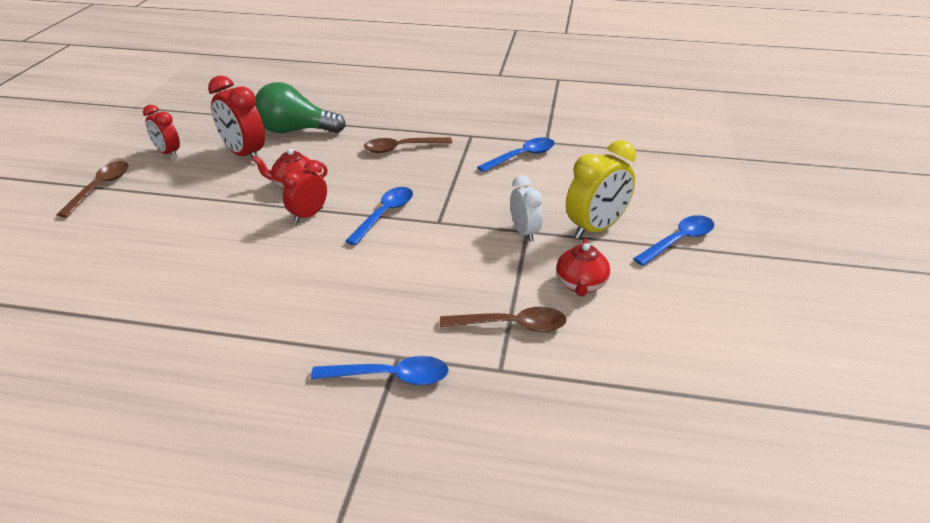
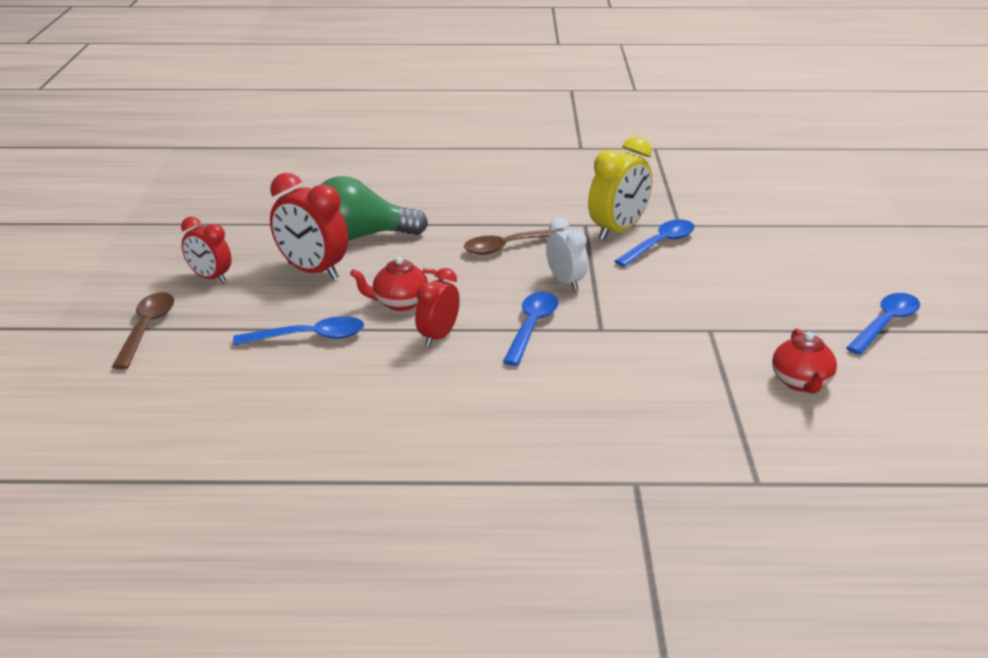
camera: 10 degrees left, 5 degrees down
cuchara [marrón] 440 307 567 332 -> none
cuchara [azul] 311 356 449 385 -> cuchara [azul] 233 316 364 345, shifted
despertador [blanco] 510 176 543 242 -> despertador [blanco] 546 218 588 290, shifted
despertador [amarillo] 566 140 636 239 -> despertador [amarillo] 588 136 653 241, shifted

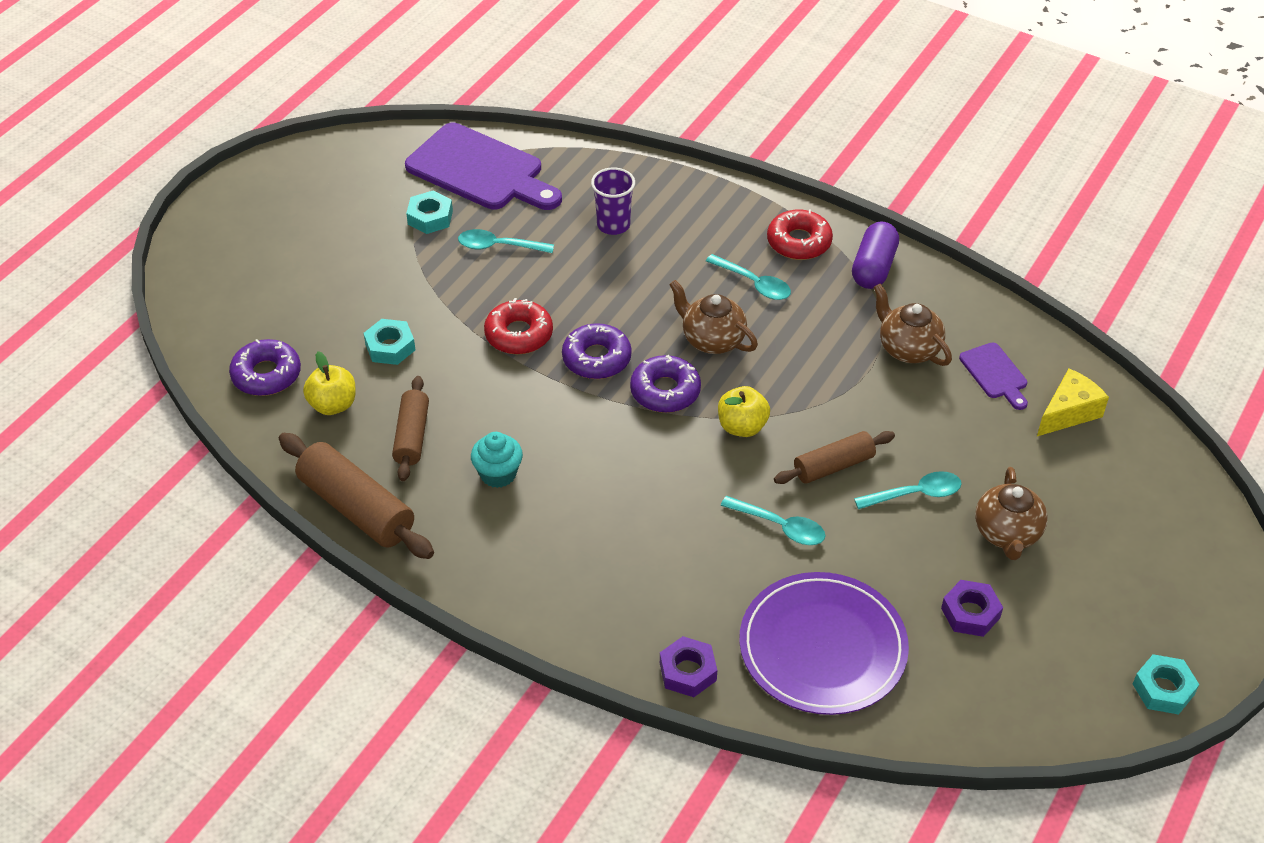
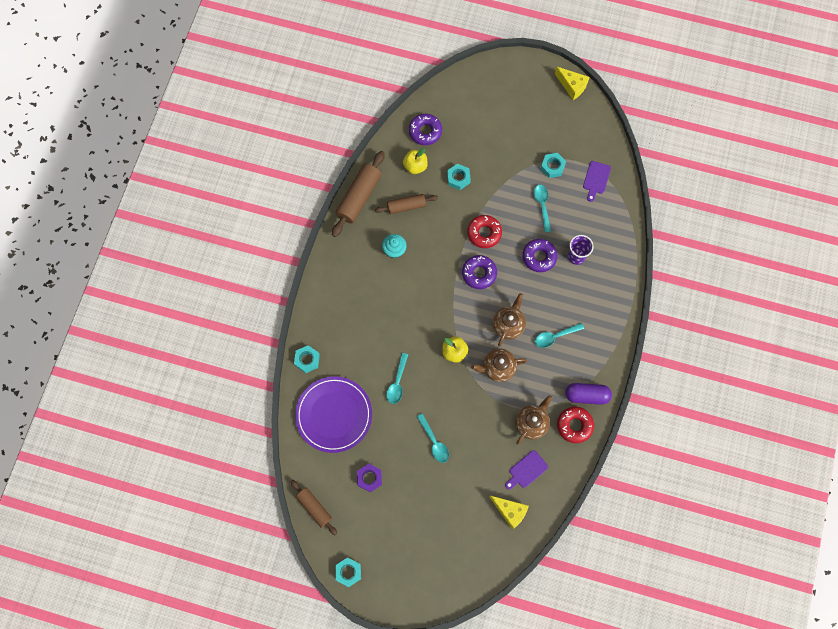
camera: 75 degrees right, 25 degrees up
none -> queso [amarillo] 555 67 590 100
rosquilla [morado] 630 355 701 413 -> rosquilla [morado] 522 239 558 272, shifted
rosquilla [rojo] 767 210 833 260 -> rosquilla [rojo] 557 407 594 443, shifted
rodillo [marrón] 774 431 895 484 -> rodillo [marrón] 291 480 337 536, shifted
tetera [marrón] 975 467 1048 560 -> tetera [marrón] 471 349 527 382, shifted
tuerca [morado] 660 636 717 697 -> tuerca [turquesa] 294 345 320 373
cuchara [turquesa] 706 254 791 300 -> cuchara [turquesa] 535 323 584 348, 45 degrees clockwise
tabla de cortar [morado] 405 123 562 210 -> tabla de cortar [morado] 583 161 611 202, x0.48

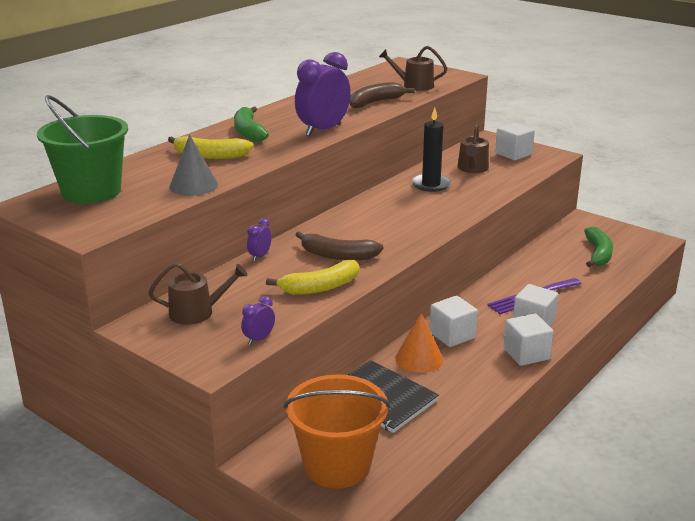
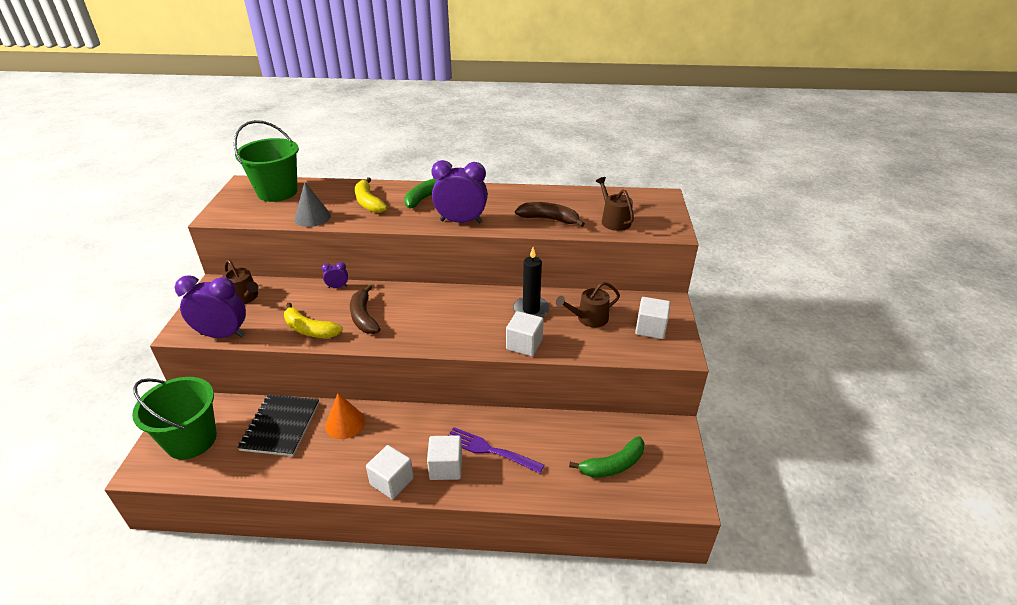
camera: 55 degrees right, 10 degrees up
cubo [blanco] 429 296 478 347 -> cubo [blanco] 506 311 544 356, shifted
balde [naranja] 284 374 390 489 -> balde [verde] 132 377 217 460
despertador [morado] 241 296 275 345 -> despertador [morado] 175 275 246 338, x2.20

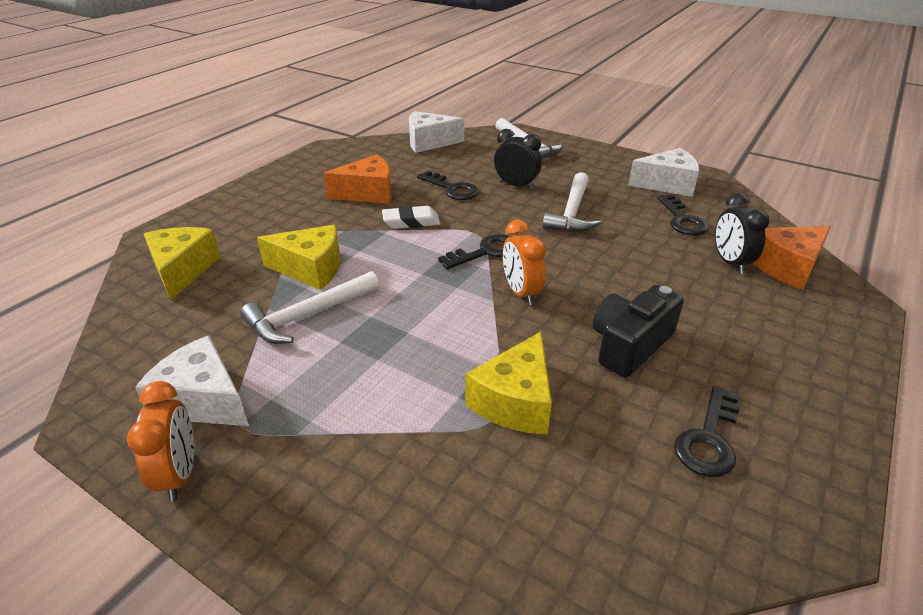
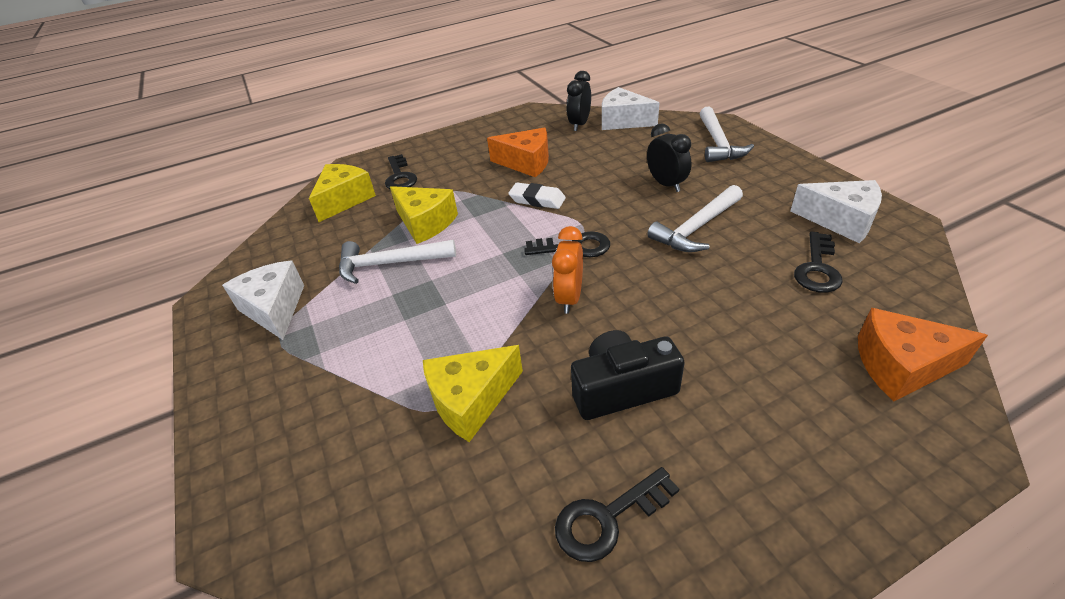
camera: 35 degrees right, 5 degrees up
despertador [naranja] 127 381 194 502 -> none
llave [negro] 417 171 479 200 -> llave [negro] 385 154 417 189, shifted
despertador [negro] 715 193 770 274 -> despertador [negro] 567 71 591 131, shifted

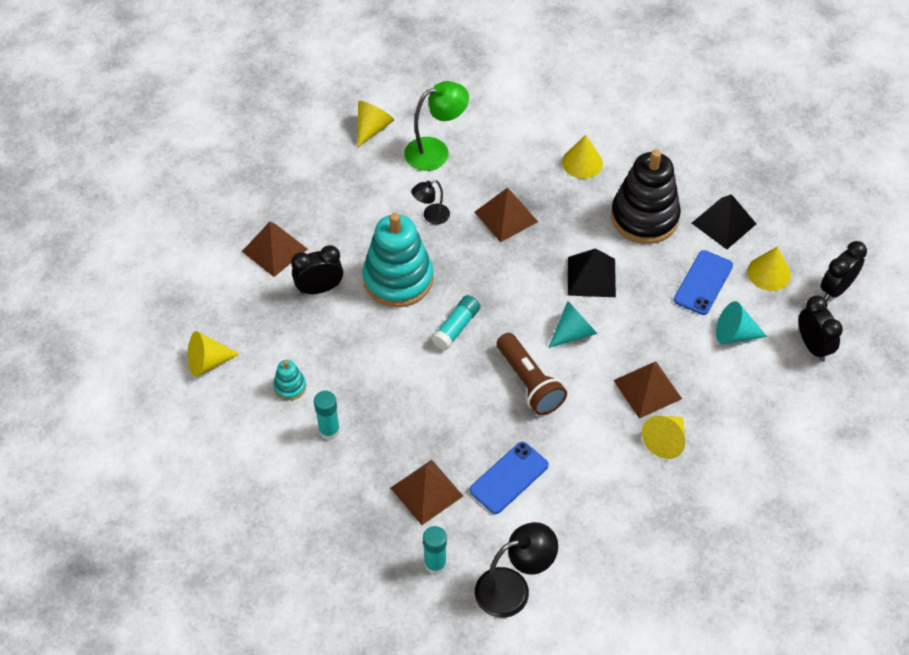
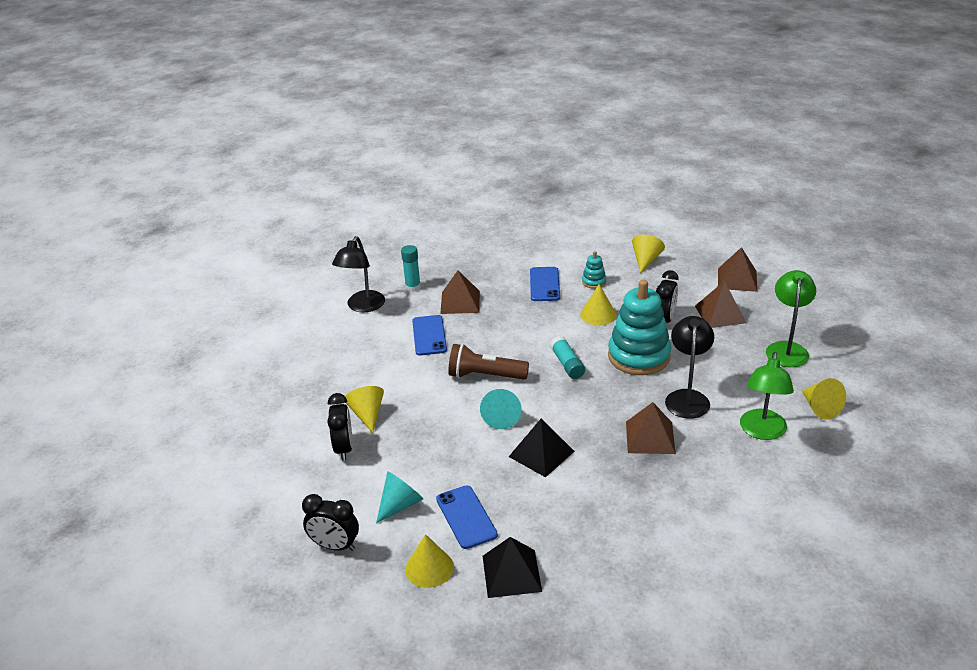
camera: 130 degrees right, 20 degrees down
juguete apilable [negro] 611 149 681 244 -> none
none -> lámpara [verde] 766 270 816 367
cono [amarillo] 562 135 603 179 -> cono [amarillo] 580 284 617 325, shifted
pirámide [marrón] 614 361 682 419 -> pirámide [marrón] 718 247 757 292, shifted
despertador [negro] 821 241 867 301 -> despertador [negro] 327 393 353 461, shifted
barra de pegamento [turquesa] 314 391 340 440 -> móvil [azul] 530 267 560 301
lámpara [negro] 411 180 450 225 -> lámpara [negro] 665 316 714 419, x1.73

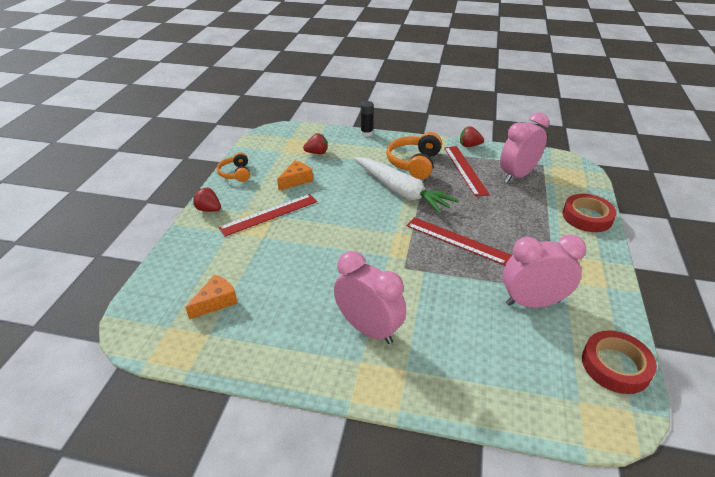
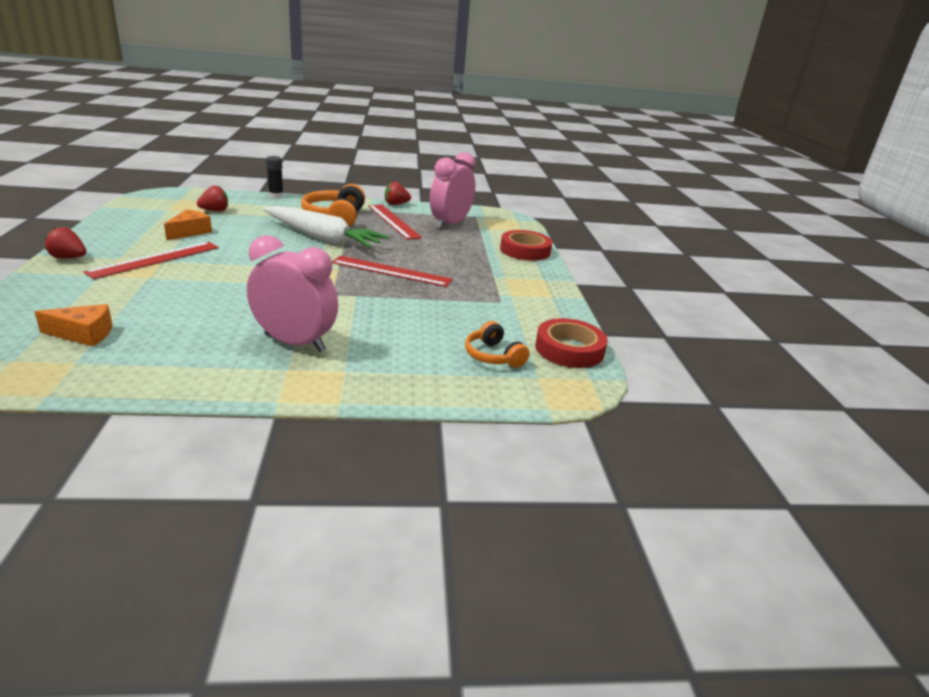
camera: 20 degrees left, 10 degrees down
despertador [rosa] 503 234 586 308 -> none
auriculares [naranja] 217 152 250 182 -> auriculares [naranja] 465 321 530 368, shifted
queso [naranja] 185 274 238 319 -> queso [naranja] 35 304 113 346, 60 degrees clockwise

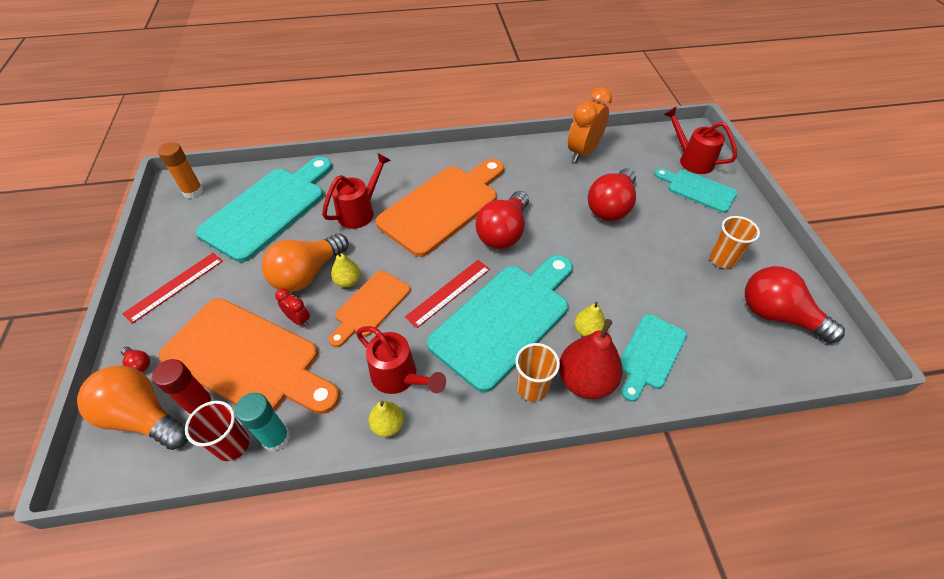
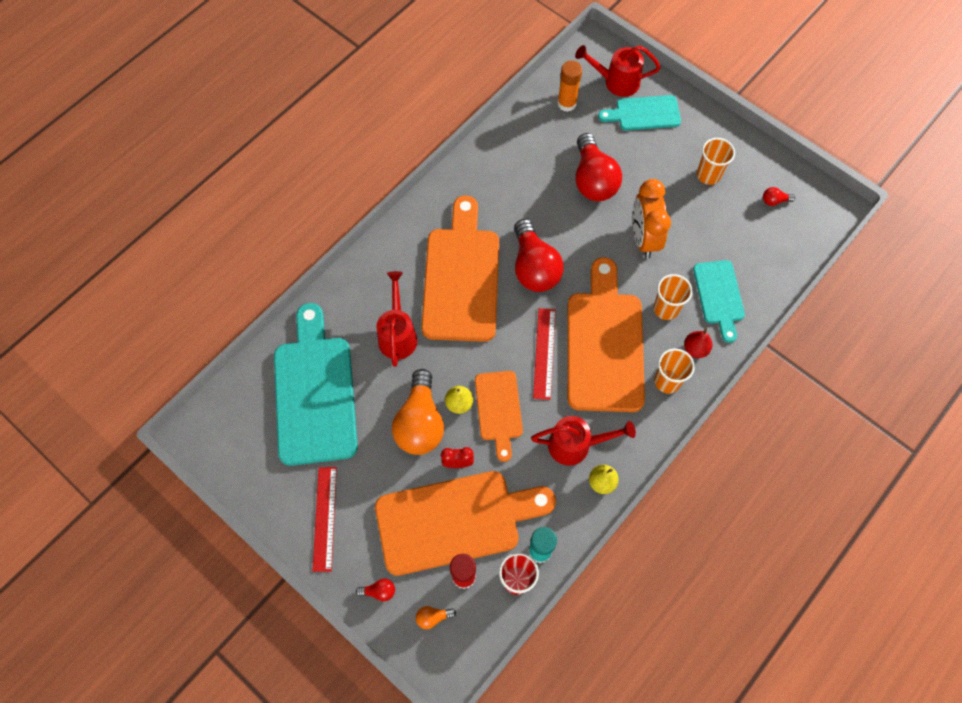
camera: 40 degrees left, 15 degrees up
barra de pegamento [naranja] 158 142 203 198 -> barra de pegamento [naranja] 557 61 582 112, shifted
despertador [naranja] 568 87 612 163 -> despertador [naranja] 633 179 671 258, shifted
pera [amarillo] 574 302 605 337 -> vaso [naranja] 654 274 693 320
tabla de cortar [turquesa] 427 255 573 392 -> tabla de cortar [naranja] 567 257 645 412
bombilla [naranja] 77 365 188 450 -> bombilla [naranja] 416 606 456 629, x0.40
pera [rojo] 559 319 623 399 -> pera [rojo] 684 328 712 358, x0.54
bombilla [rojo] 745 266 845 343 -> bombilla [rojo] 763 187 795 206, x0.40

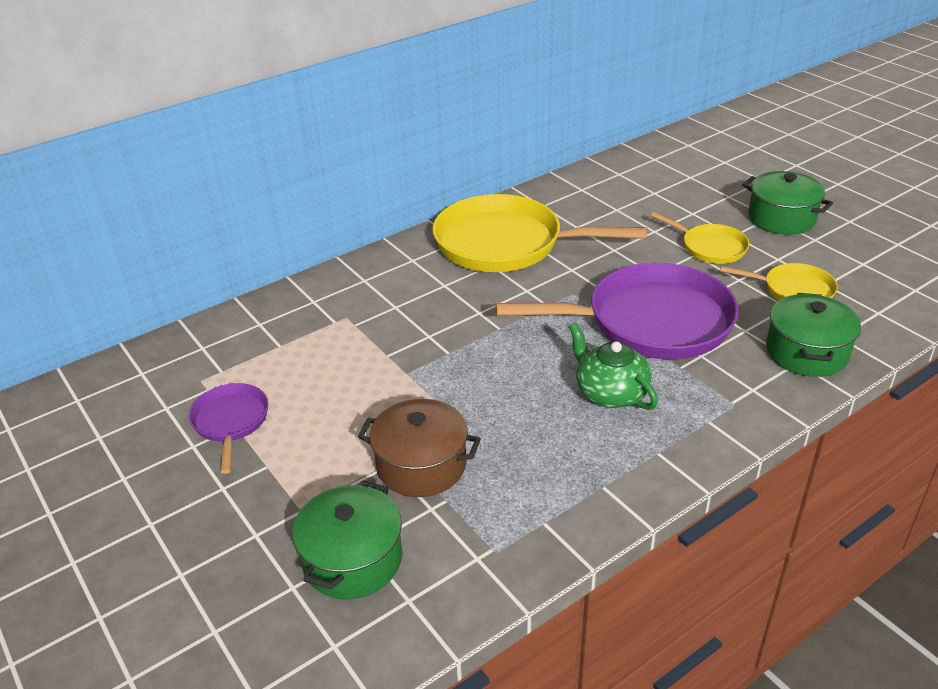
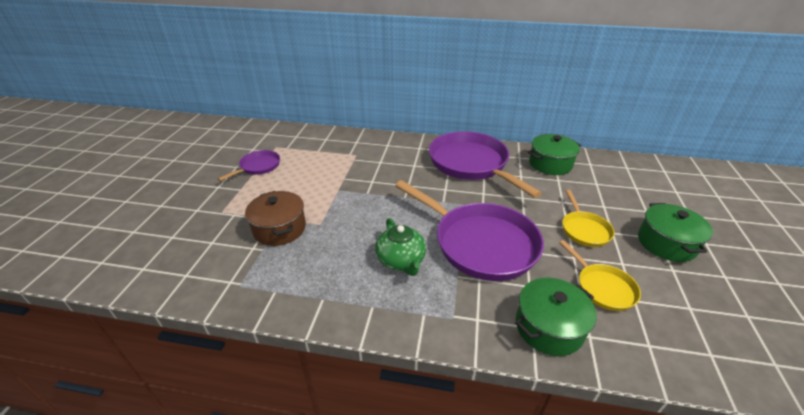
camera: 45 degrees right, 0 degrees up
olla [verde] 292 480 402 599 -> olla [verde] 528 134 581 175, shifted
sartén [amarillo] 433 194 647 272 -> sartén [morado] 429 131 542 198
tetera [verde] 569 323 658 410 -> tetera [verde] 375 218 426 276, 150 degrees clockwise

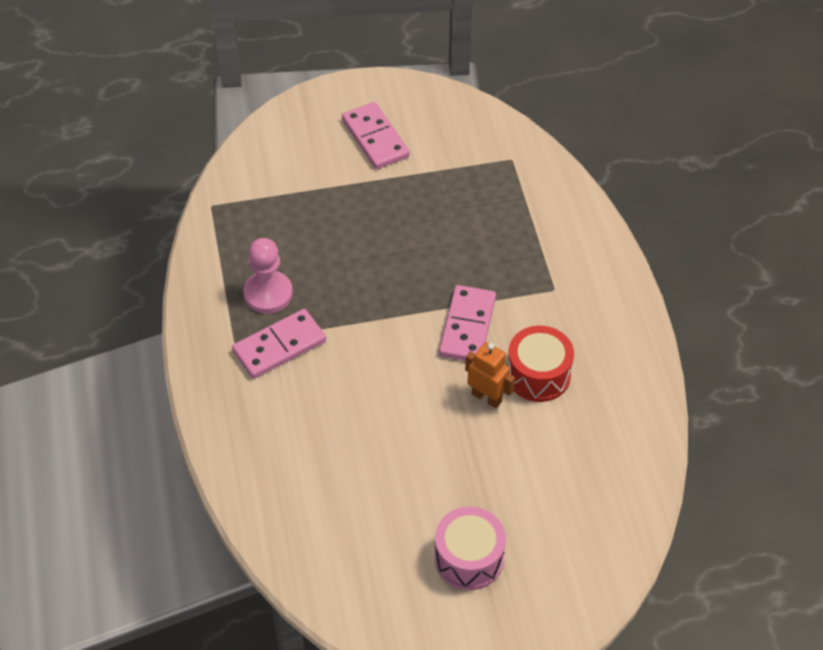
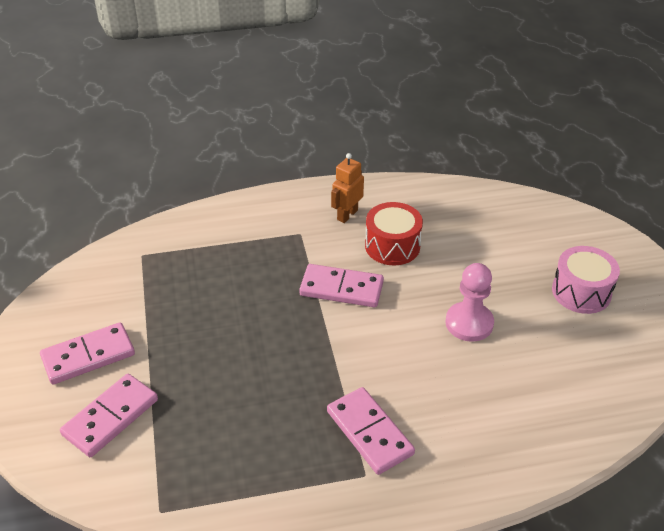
camera: 90 degrees left, 10 degrees down
none -> ficha de dominó [rosa] 60 374 158 457
peón [rosa] 243 238 293 314 -> peón [rosa] 445 263 494 342, shifted
robot [naranja] 465 342 515 408 -> robot [naranja] 331 153 364 223, shifted

